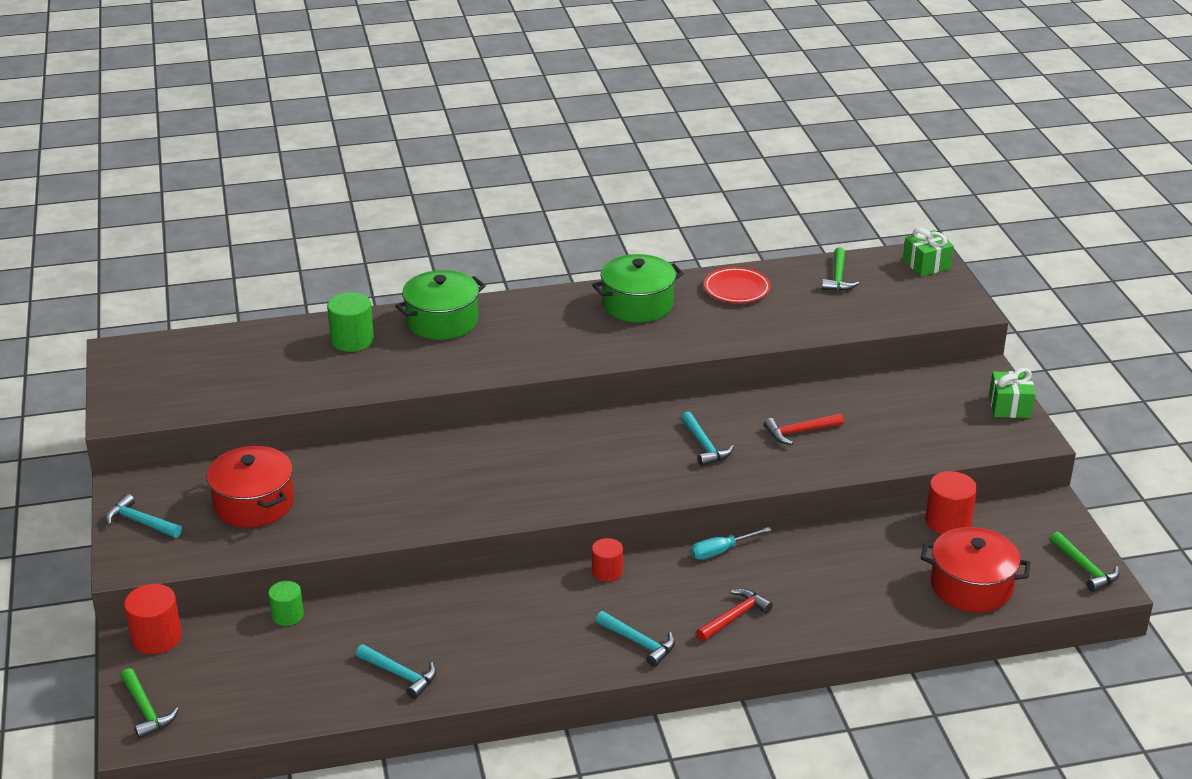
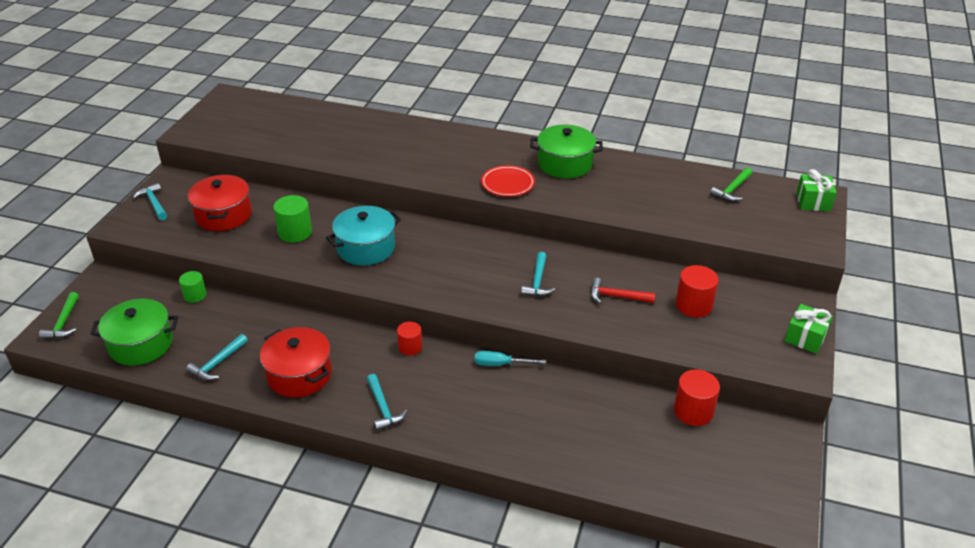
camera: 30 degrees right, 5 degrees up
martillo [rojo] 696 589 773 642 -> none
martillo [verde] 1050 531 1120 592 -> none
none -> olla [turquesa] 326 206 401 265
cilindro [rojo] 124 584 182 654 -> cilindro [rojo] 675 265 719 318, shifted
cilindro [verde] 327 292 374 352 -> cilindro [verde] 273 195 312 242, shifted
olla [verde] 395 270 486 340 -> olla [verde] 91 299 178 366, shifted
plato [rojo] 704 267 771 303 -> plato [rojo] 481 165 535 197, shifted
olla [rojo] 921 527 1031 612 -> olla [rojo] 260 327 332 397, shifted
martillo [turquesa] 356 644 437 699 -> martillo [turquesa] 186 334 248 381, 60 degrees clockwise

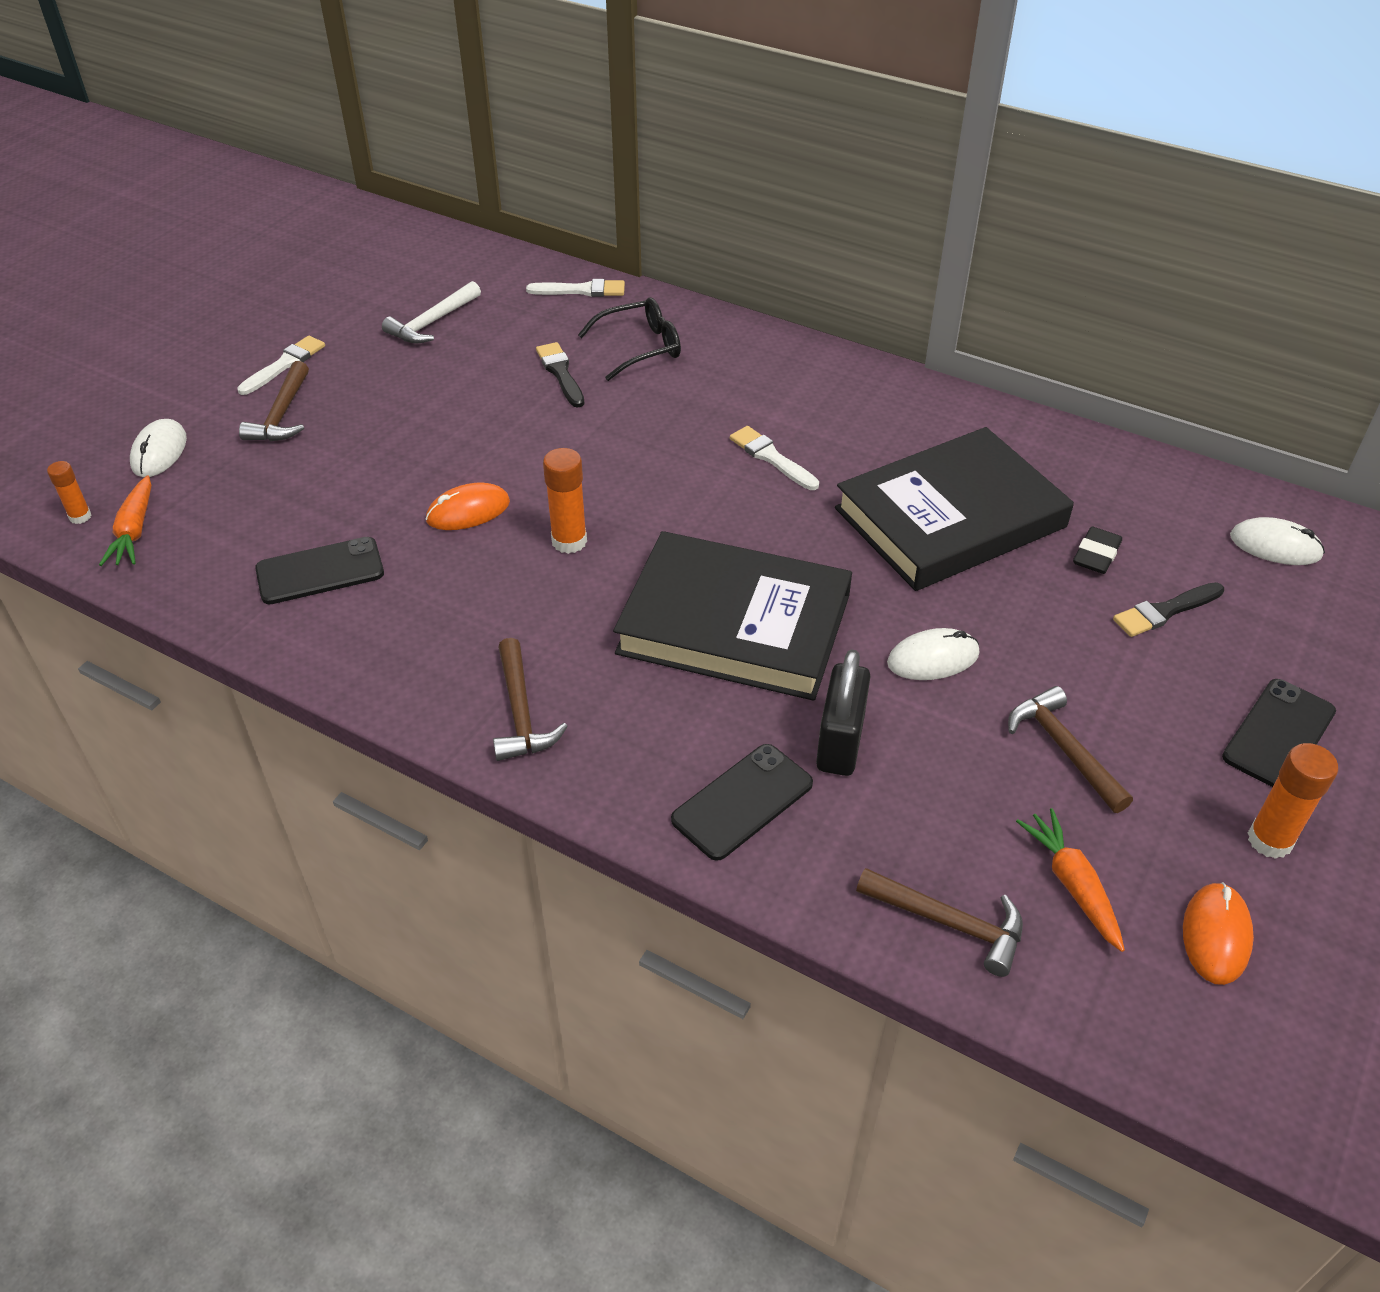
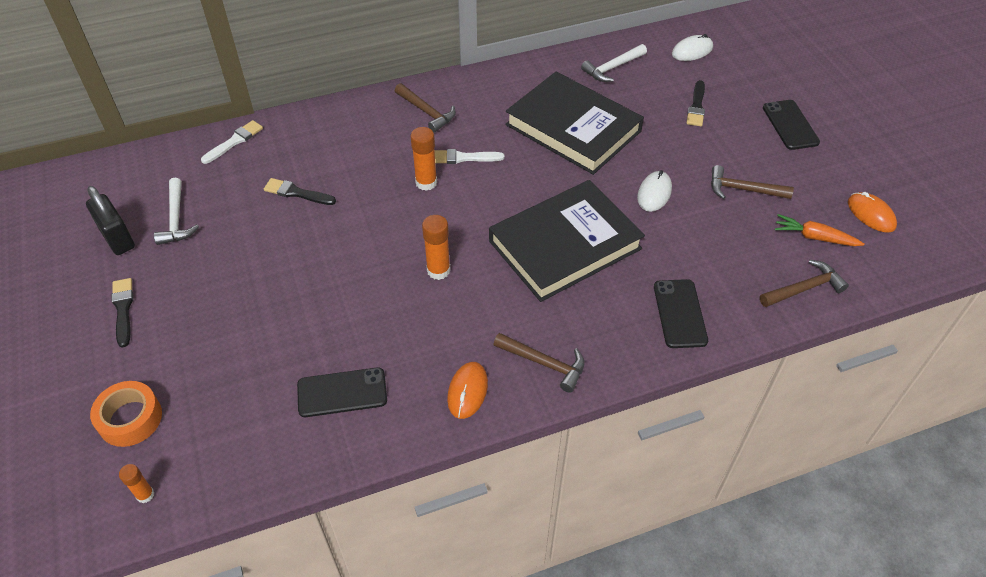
camera: 50 degrees left, 5 degrees up
zanahoria [naranja] 99 475 151 566 -> none
gafas [negro] 578 297 681 381 -> none
goma de borrar [negro] 1073 527 1122 574 -> none
none -> martillo [blanco] 581 44 647 82
martillo [marrón] 239 361 309 441 -> martillo [marrón] 395 83 456 132, shifted
ratón [naranja] 426 482 510 530 -> ratón [naranja] 447 362 488 419, shifted
candado [negro] 816 649 871 776 -> candado [negro] 86 186 135 255, shifted
barra de pegamento [naranja] 1248 743 1338 859 -> barra de pegamento [naranja] 411 127 437 191, shifted
ratón [blanco] 130 419 187 477 -> cinta adhesiva [naranja] 90 381 162 447
pincel [blanco] 237 336 325 395 -> pincel [negro] 111 278 133 347
móvil [negro] 255 537 384 604 -> móvil [negro] 297 367 387 417, 60 degrees clockwise
libro [negro] 835 427 1074 591 -> libro [negro] 506 72 644 175, 60 degrees counterclockwise

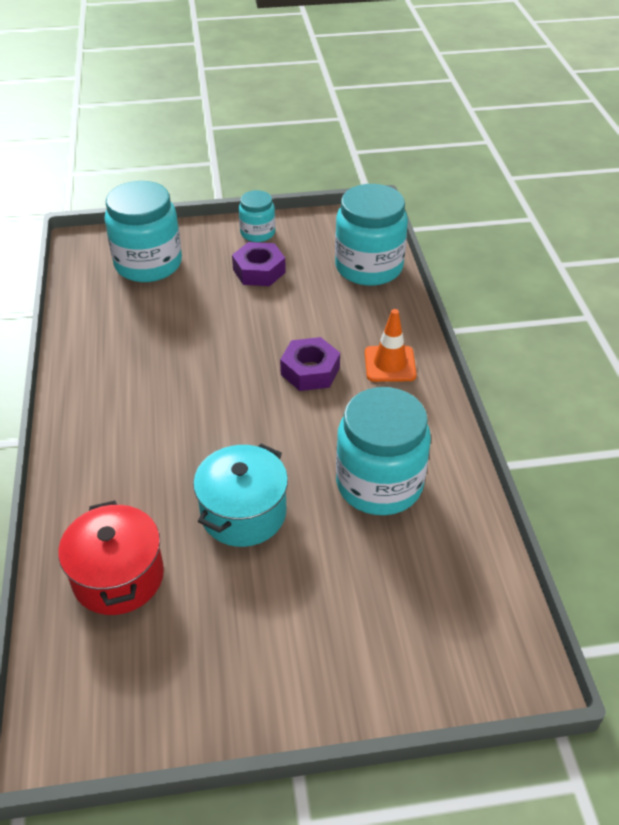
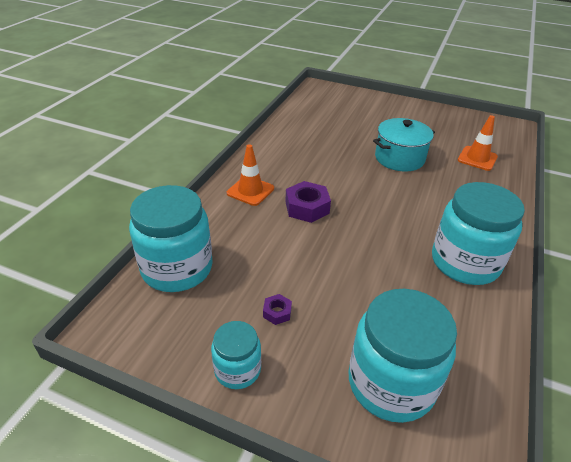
camera: 150 degrees left, 5 degrees down
tarro [turquesa] 336 387 431 515 -> tarro [turquesa] 432 182 525 285, shifted
olla [rojo] 58 500 164 615 -> cono de tráfico [naranja] 458 115 498 171
tuerca [morado] 232 242 286 286 -> tuerca [morado] 263 294 292 325, x0.52

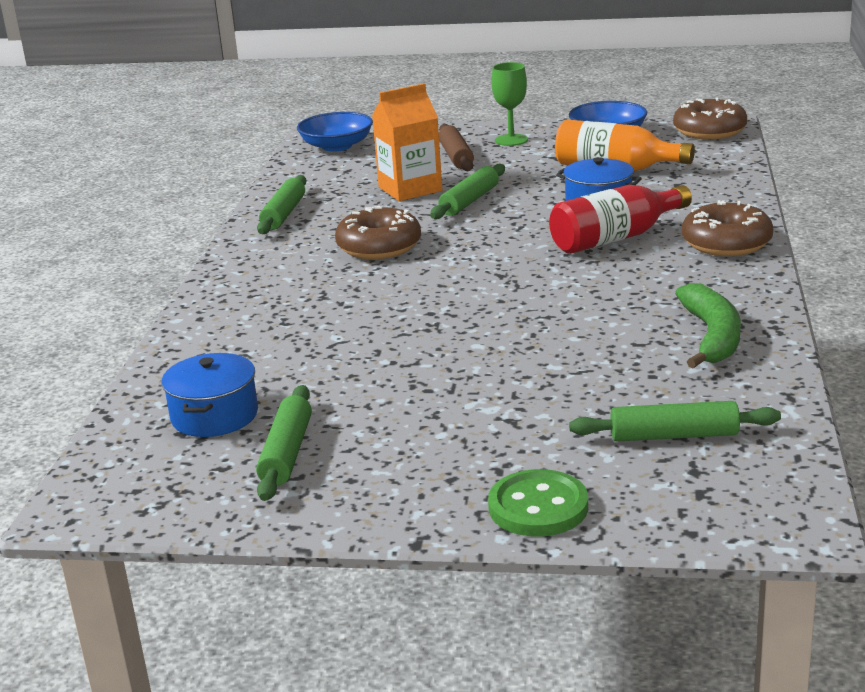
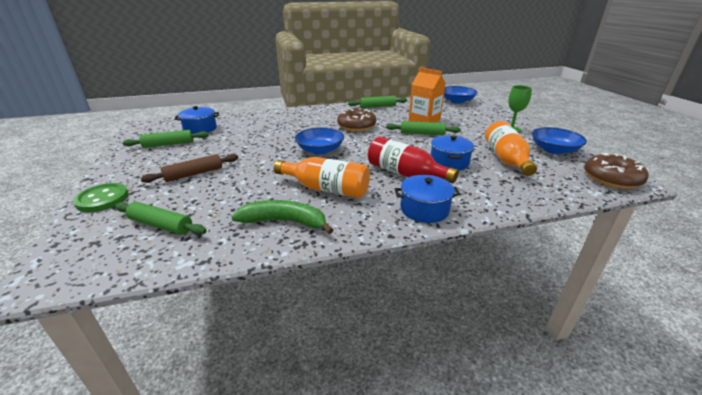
camera: 65 degrees right, 5 degrees up
none -> botella [naranja] 274 157 370 198
none -> cuenco [azul] 295 127 344 155
rodillo [marrón] 439 124 474 171 -> rodillo [marrón] 141 154 238 183, shifted
rosquilla [marrón] 682 200 773 256 -> olla [azul] 395 175 460 223
rodillo [verde] 569 401 781 442 -> rodillo [verde] 115 202 207 235, 45 degrees counterclockwise
plátano [verde] 675 283 741 368 -> plátano [verde] 231 200 333 234, 150 degrees counterclockwise

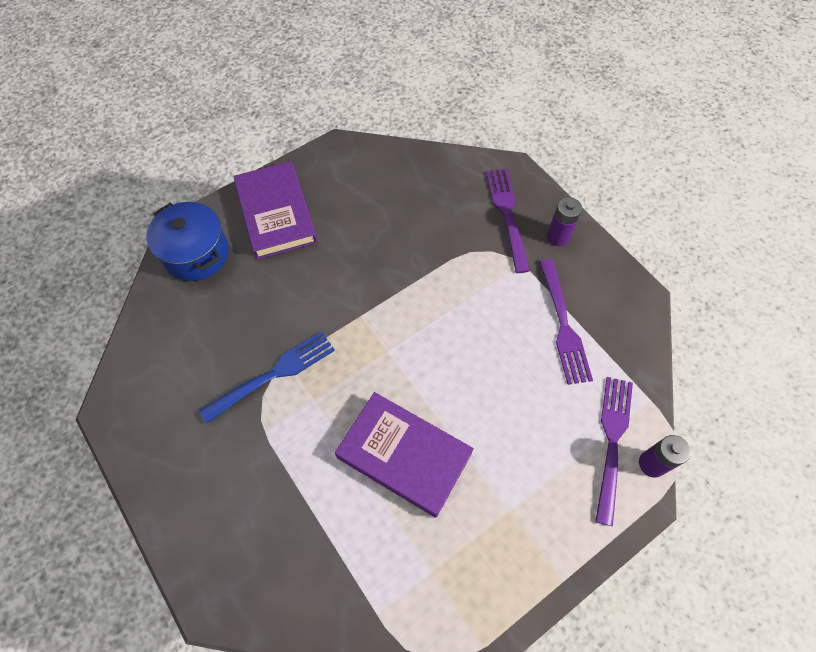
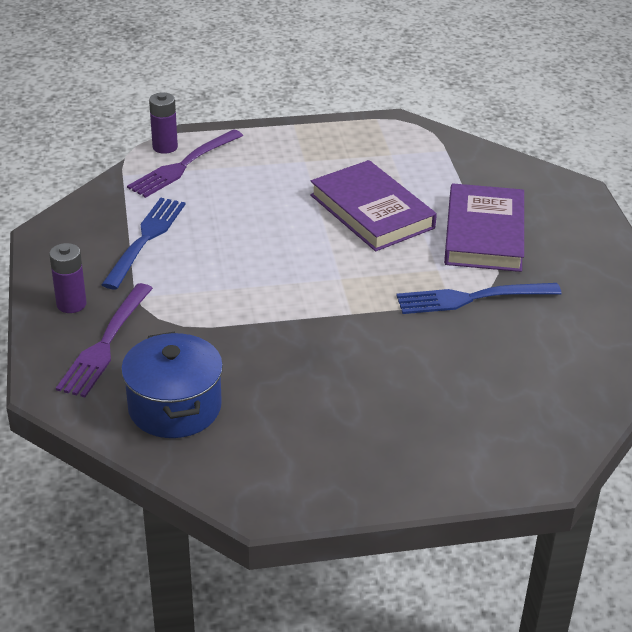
camera: 155 degrees left, 25 degrees down
olla [azul] 146 202 229 281 -> olla [azul] 121 332 223 438, shifted
libro [morado] 233 161 318 260 -> libro [morado] 444 183 524 272, shifted
tenedor [morado] 539 259 593 385 -> tenedor [azul] 101 198 185 289

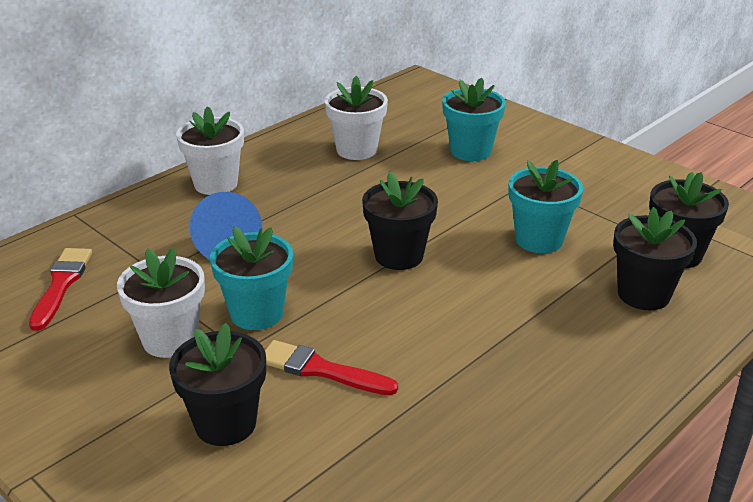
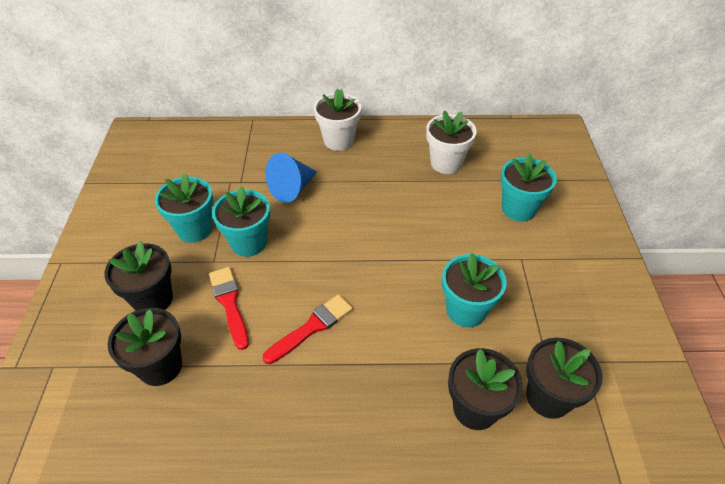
camera: 45 degrees right, 15 degrees up
pincel [rojo] 29 248 92 331 -> pincel [rojo] 263 295 352 364, shifted
maceta [negro] 362 172 438 270 -> maceta [negro] 108 308 182 386, shifted
maceta [blanco] 117 248 205 358 -> maceta [turquesa] 155 173 213 243

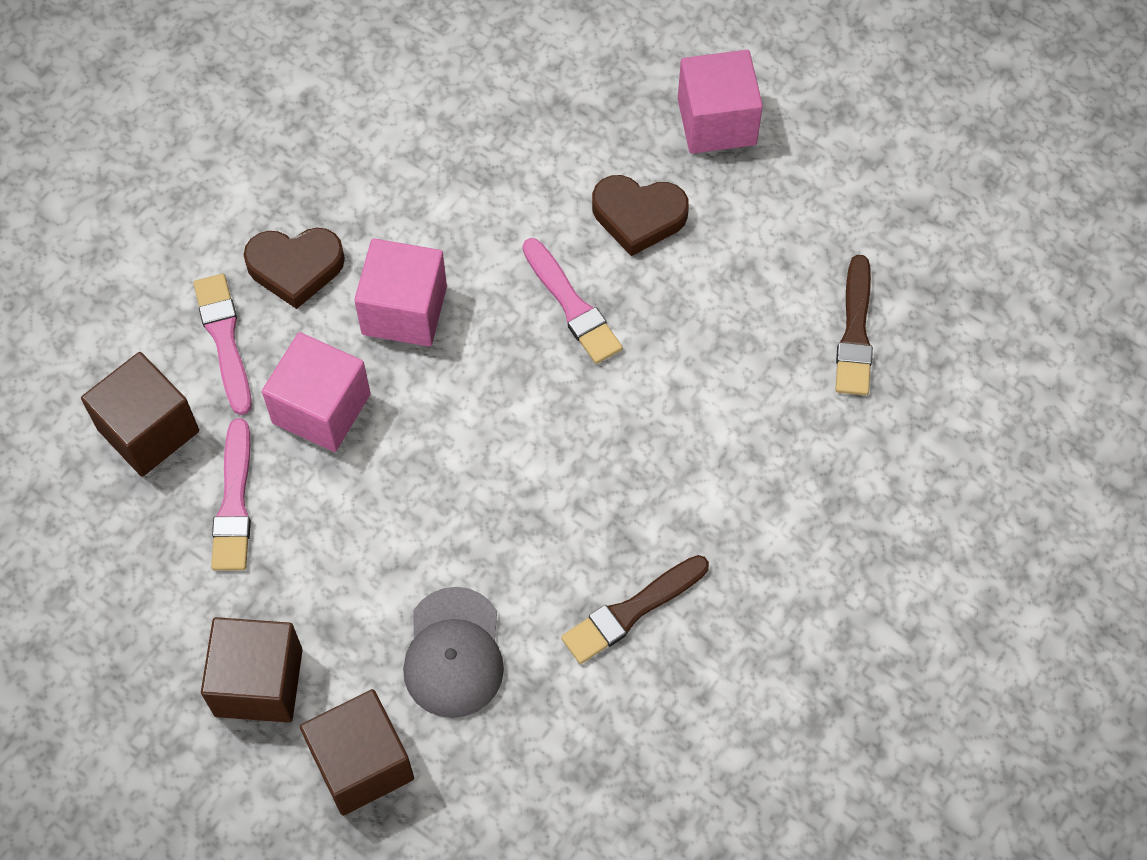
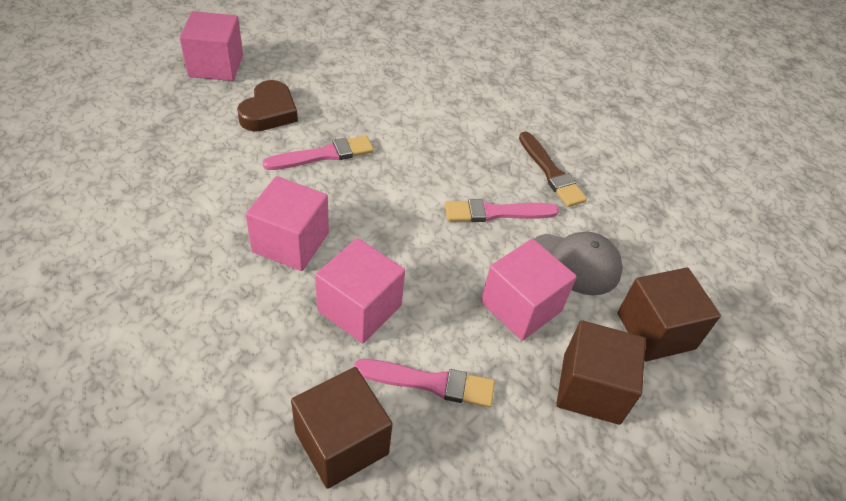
camera: 85 degrees left, 15 degrees down
corazón [marrón] 244 228 345 309 -> none
pincel [marrón] 835 255 873 396 -> none
none -> cubo [rosa] 481 239 577 341
pincel [rosa] 193 274 252 415 -> pincel [rosa] 445 199 559 222, shifted

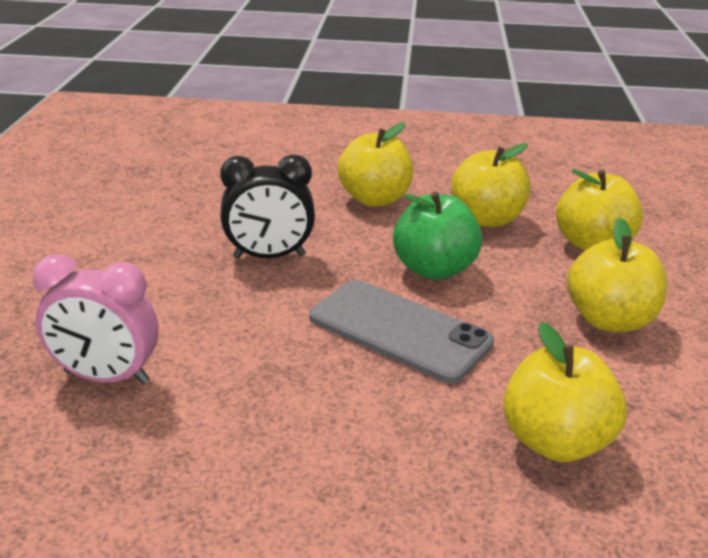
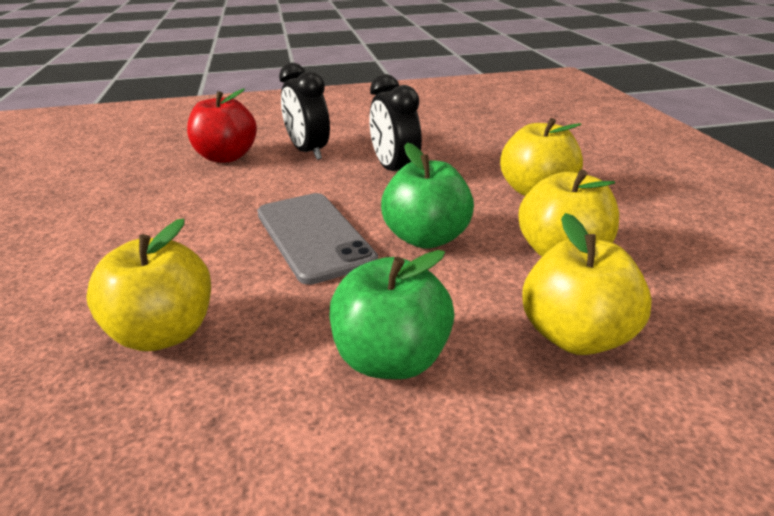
camera: 75 degrees right, 0 degrees up
none -> despertador [negro] 279 62 330 160
despertador [rosa] 33 254 159 384 -> manzana [rojo] 187 88 257 163
manzana [amarillo] 567 218 668 332 -> manzana [verde] 329 250 454 379
móvil [gris] 309 280 494 383 -> móvil [gris] 257 193 378 285, 45 degrees counterclockwise

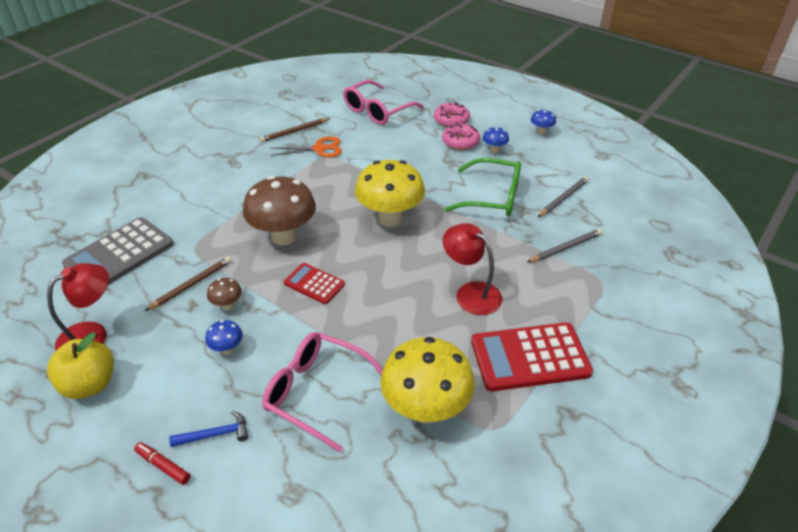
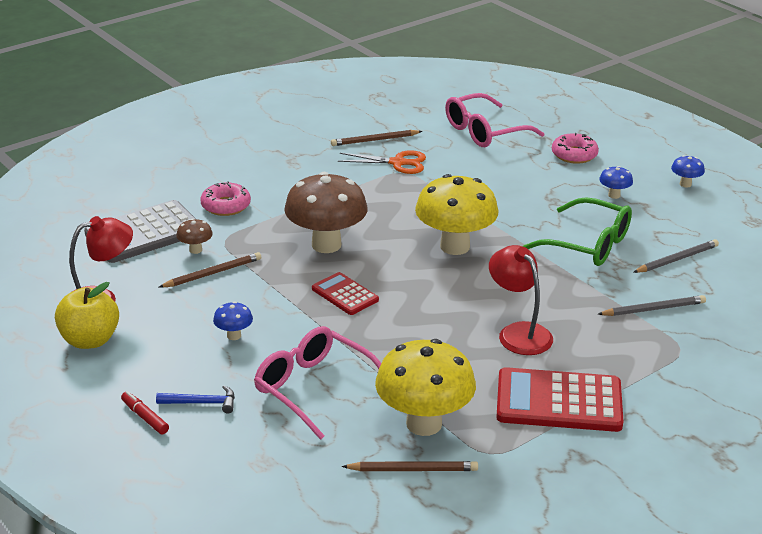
camera: 15 degrees right, 10 degrees down
none -> lápiz [marrón] 342 461 478 471
seta [marrón] 207 278 242 310 -> seta [marrón] 176 219 213 254, shifted
rosquilla [rosa] 442 123 480 150 -> rosquilla [rosa] 200 181 251 216, shifted

